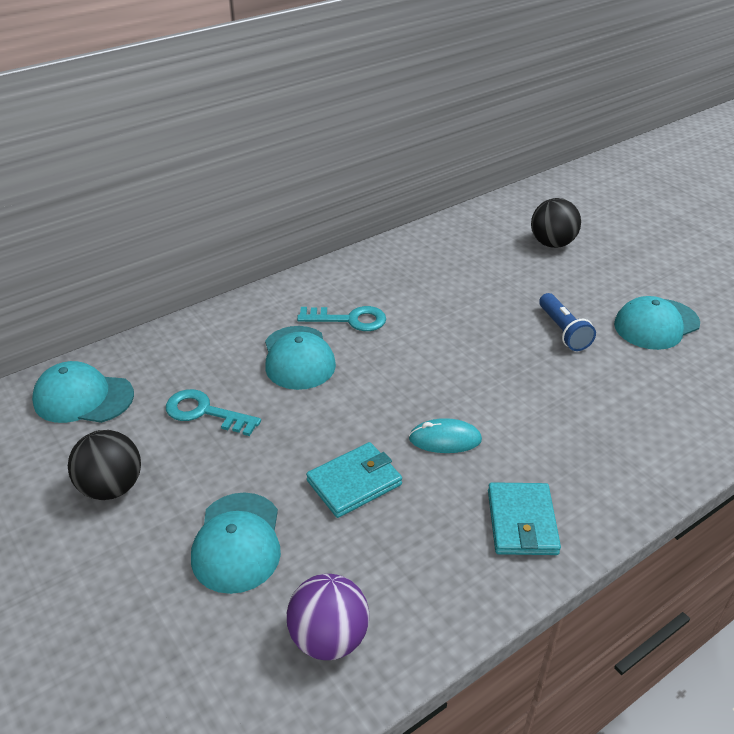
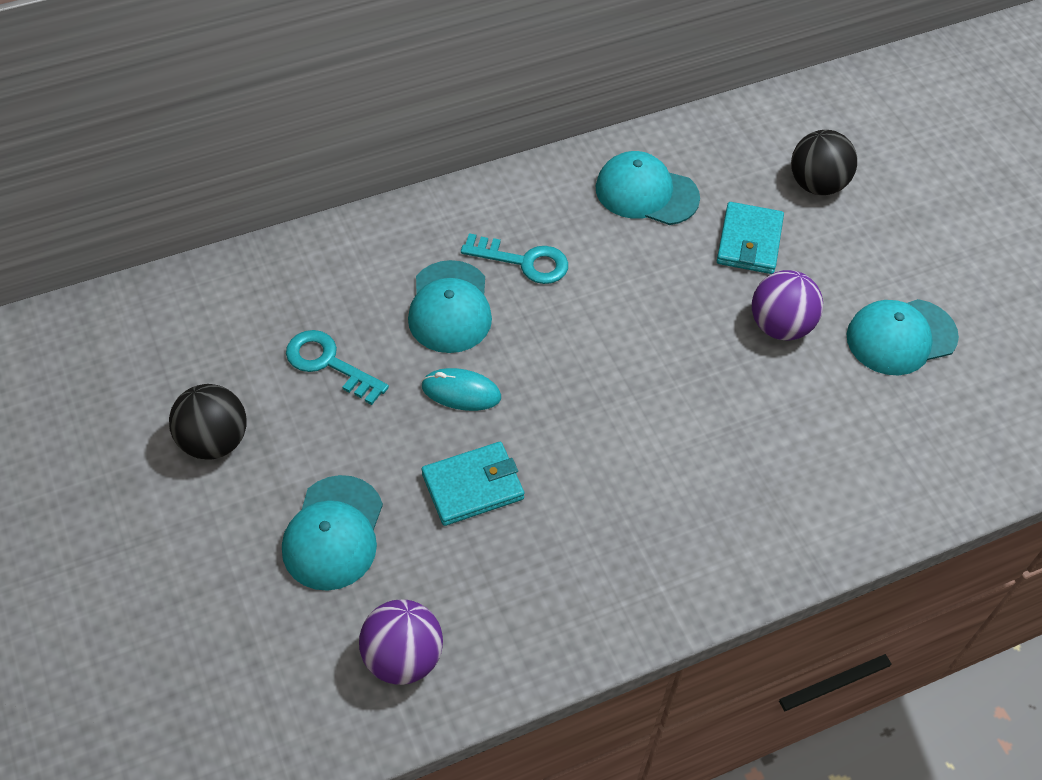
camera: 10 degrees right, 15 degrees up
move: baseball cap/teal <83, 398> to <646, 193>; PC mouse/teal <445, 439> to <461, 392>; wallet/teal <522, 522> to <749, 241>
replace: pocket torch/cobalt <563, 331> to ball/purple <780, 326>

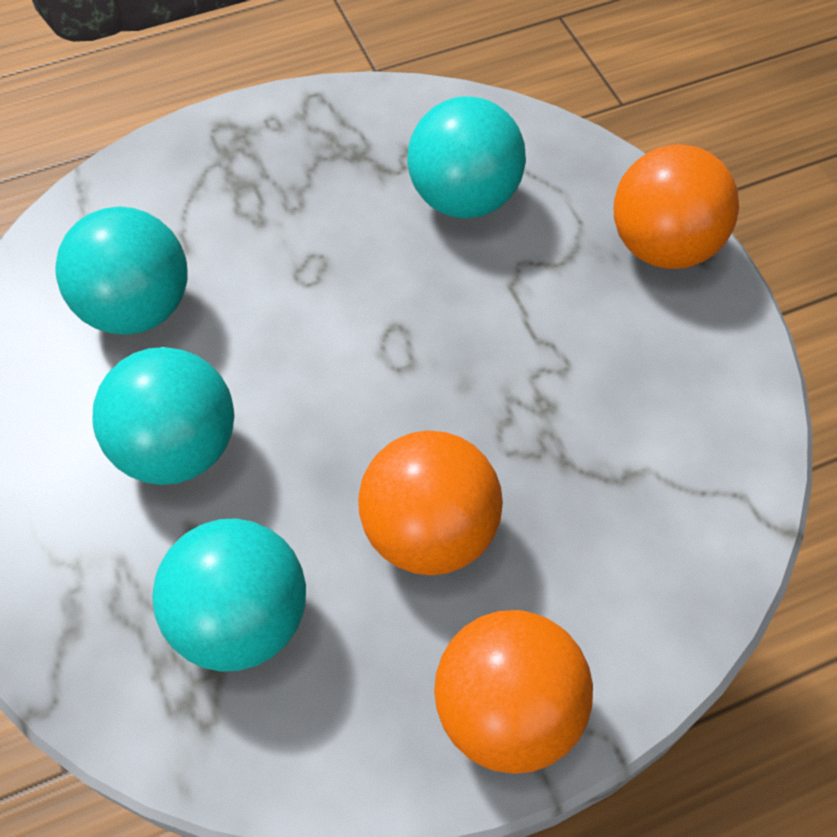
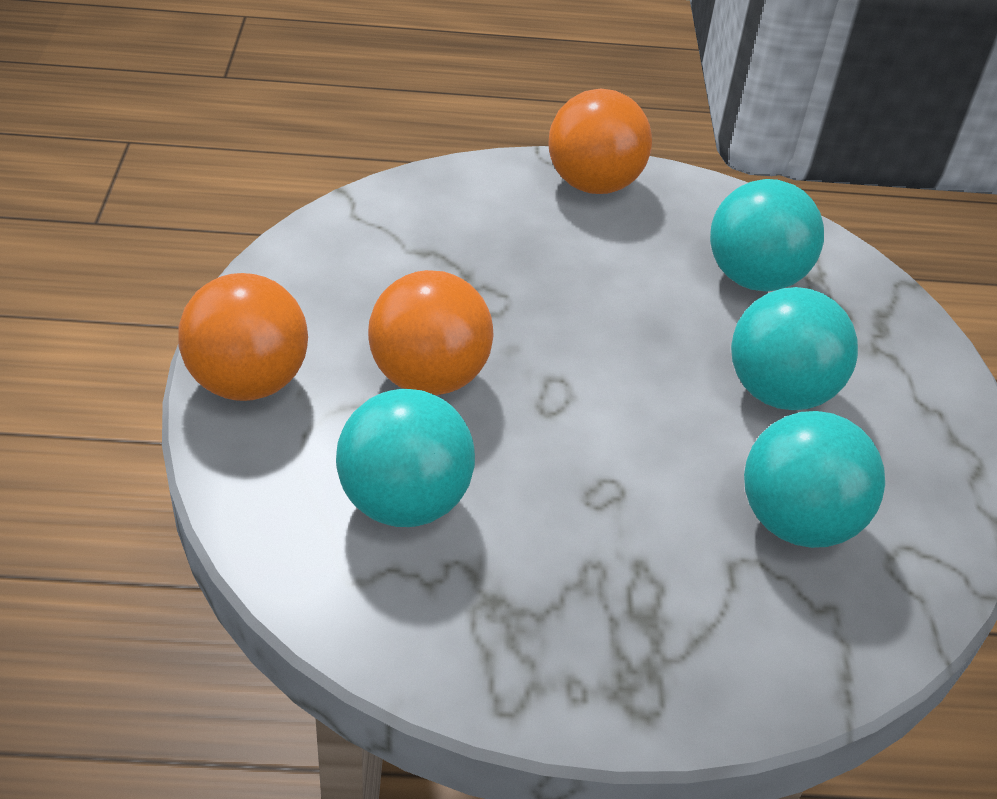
camera: 160 degrees left, 15 degrees down
move: ball/orange-coloured <429, 531> to <429, 377>

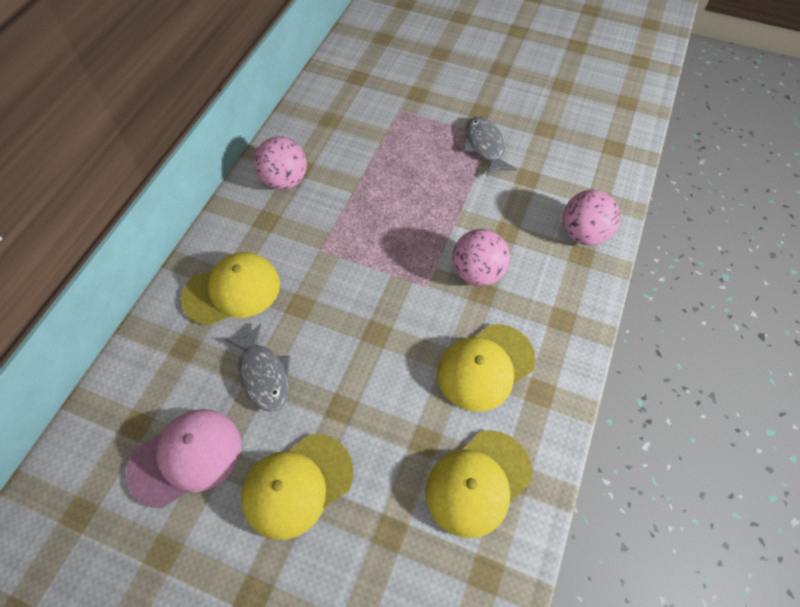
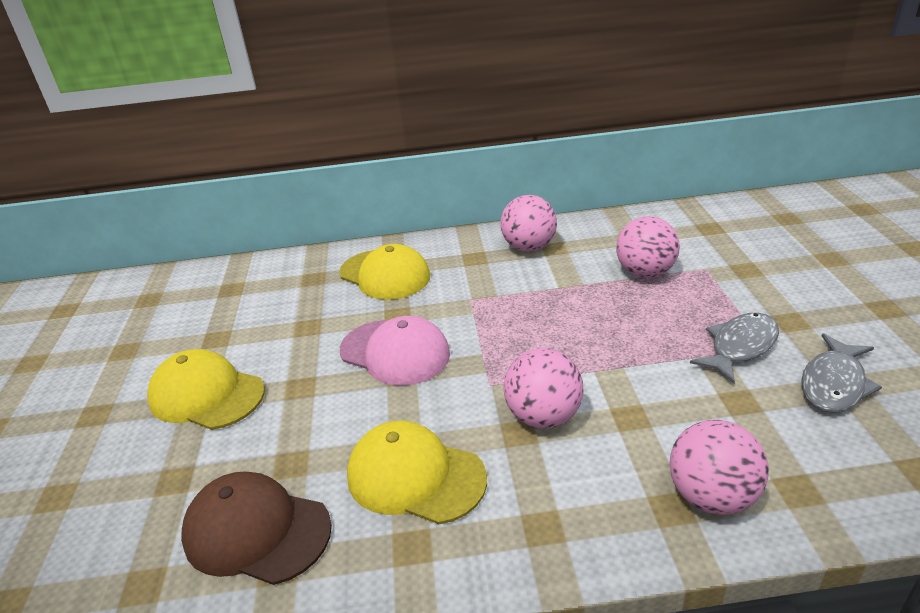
camera: 65 degrees right, 25 degrees down
insert: ball/rosy <645, 273>
move: baseball cap/rosy <186, 457> to <395, 352>; fish figure/ash-grey <263, 374> to <834, 384>
recolor: baseball cap/bright yellow <478, 482> to baseball cap/dark brown <256, 531>

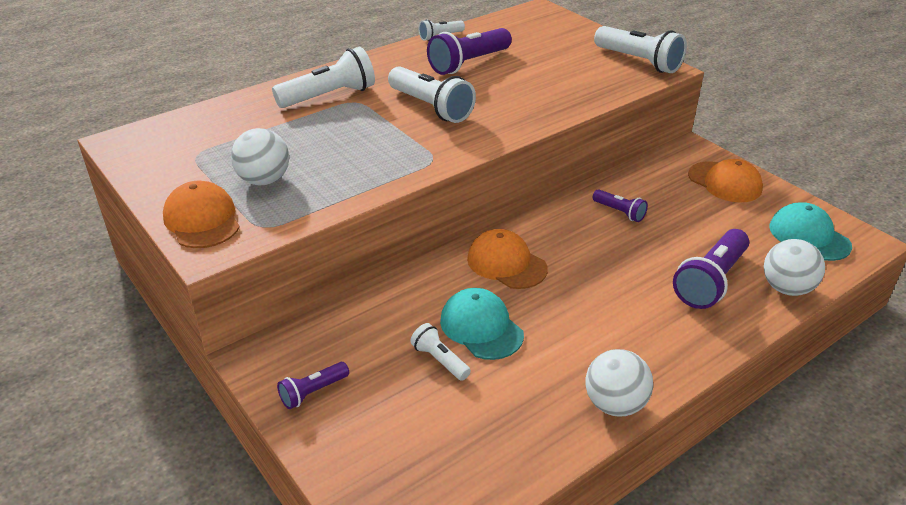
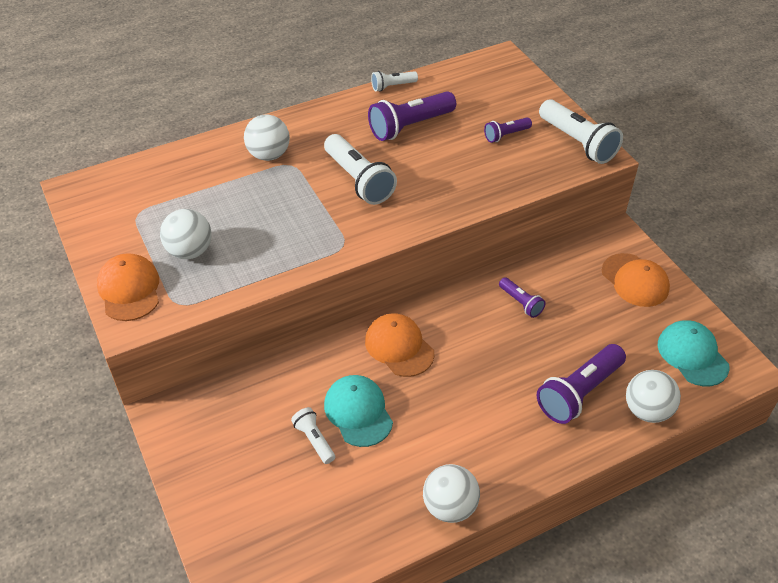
camera: 10 degrees right, 10 degrees up
move: pocket torch/purple <313, 392> to <506, 135>
replace: pocket torch/white <329, 96> to ball/white <269, 155>

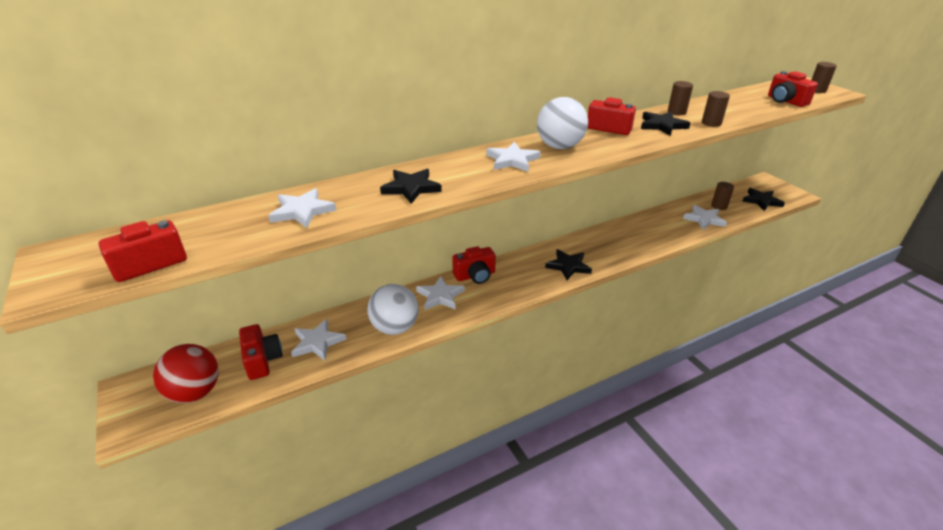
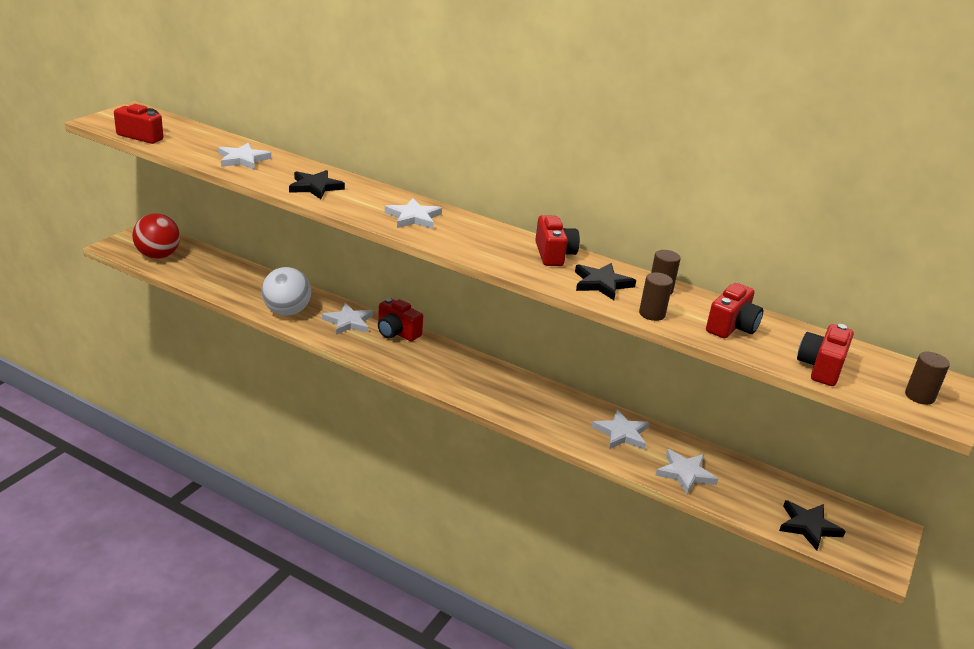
camera: 55 degrees right, 5 degrees down
delete: ball/white <559, 146>; star shape/jet-black <568, 266>; cylinder shape/dark brown <719, 206>
move: camera/scarlet <262, 360> to <731, 327>; star shape/white <317, 342> to <621, 433>

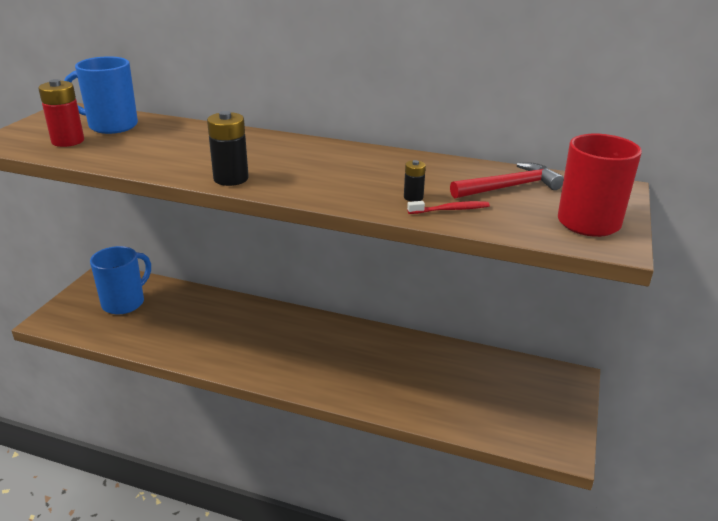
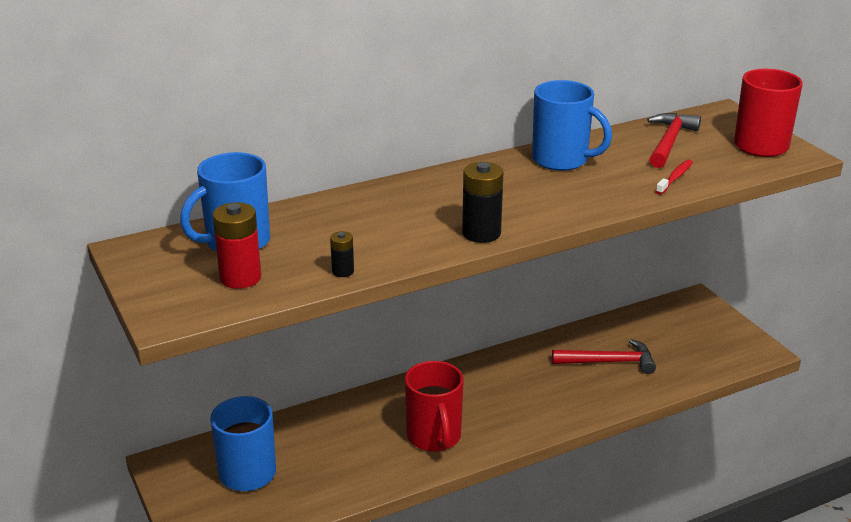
camera: 45 degrees left, 0 degrees up
insert: tea mug/scarlet <434, 437>; tea mug/cobalt <562, 160>; hammer/scarlet <609, 362>
move: battery/jet-black <413, 197> to <343, 271>

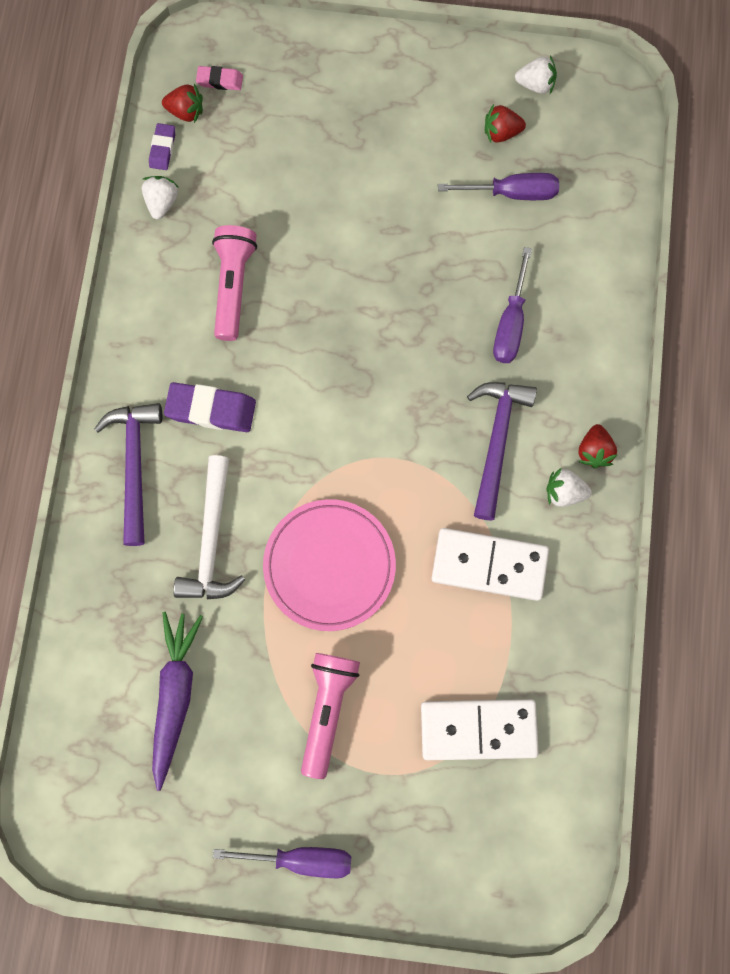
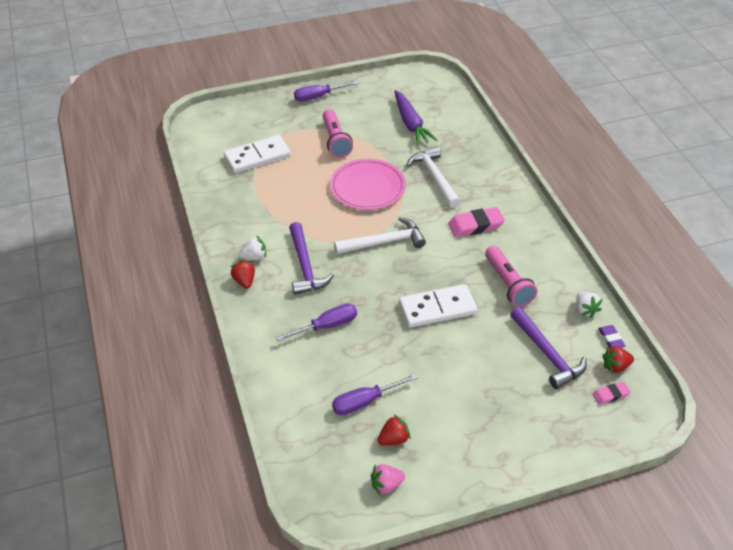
camera: 155 degrees right, 30 degrees down
insert: hammer/white <384, 242>
move: hammer/purple <135, 465> to <547, 354>; domino/white <489, 565> to <437, 308>
recolor: pencil eraser/purple <211, 409> to pencil eraser/rosy <475, 225>; toy strawberry/white <535, 84> to toy strawberry/rosy <386, 485>
rotate: hand screwdriver/purple <510, 323> = <327, 326> 75 degrees clockwise

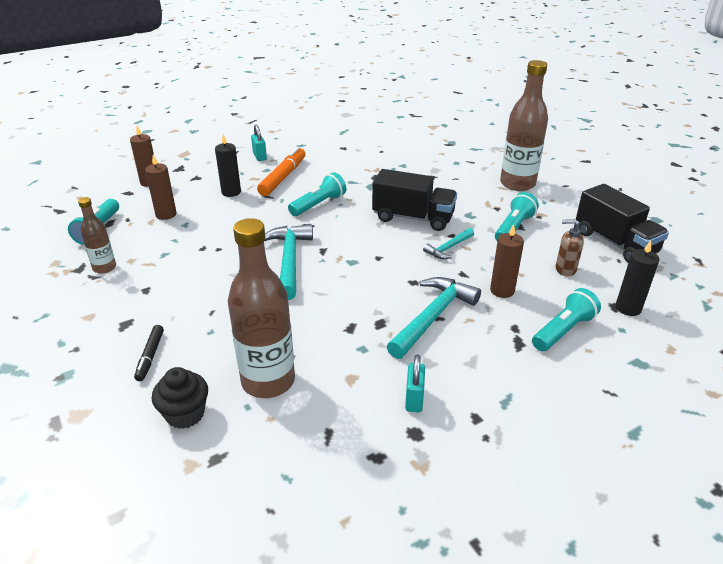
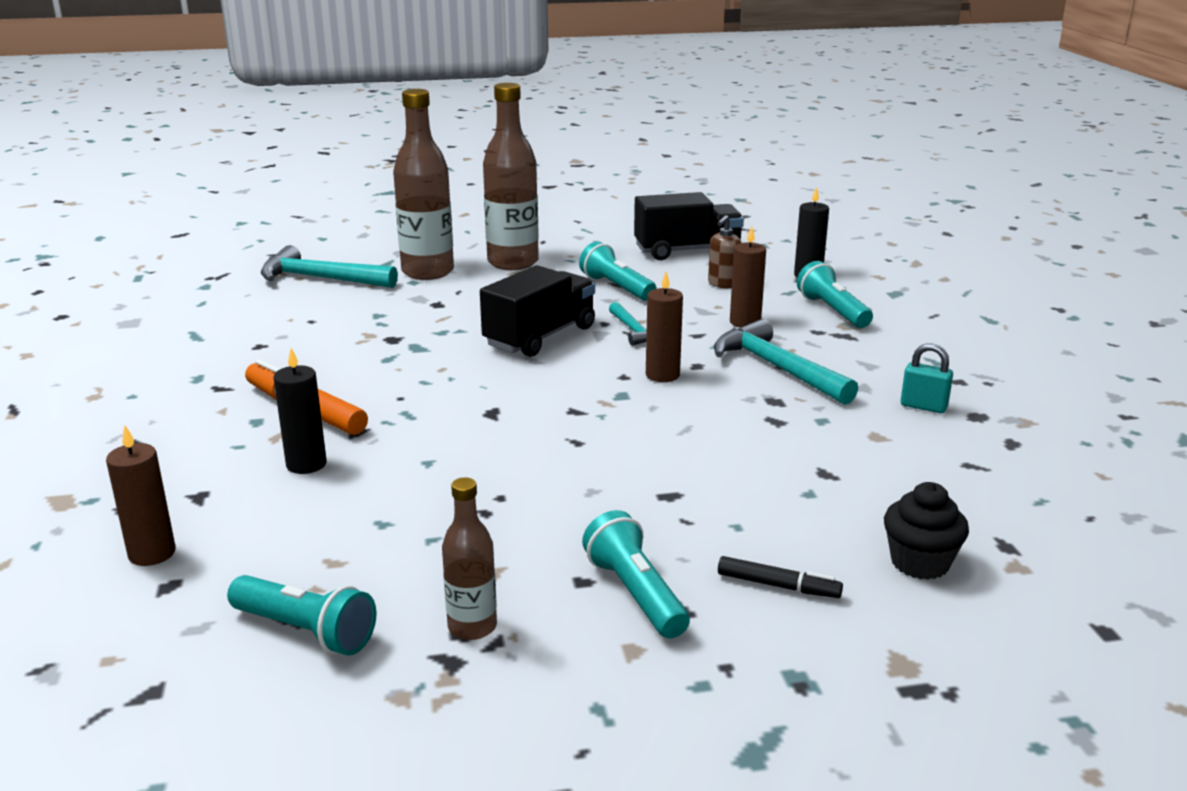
camera: 70 degrees left, 10 degrees down
delete: lock/teal <259, 156>
move: candle/dark brown <166, 214> to <662, 375>; flask/dark brown <268, 381> to <428, 272>; hammer/teal <289, 260> to <320, 279>; pocket torch/teal <318, 204> to <635, 594>

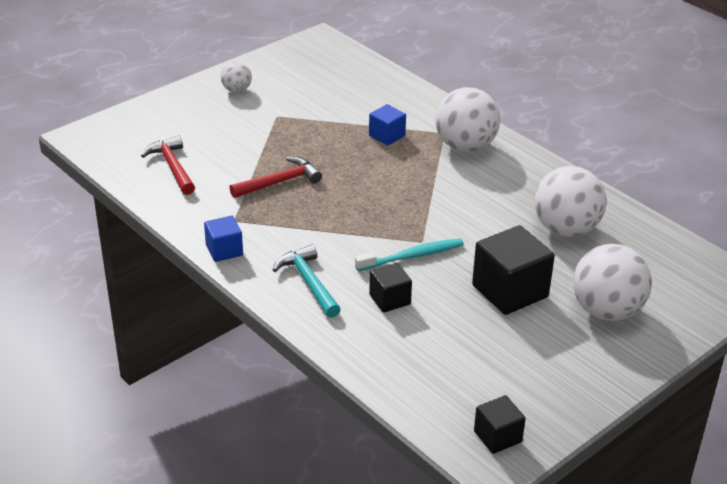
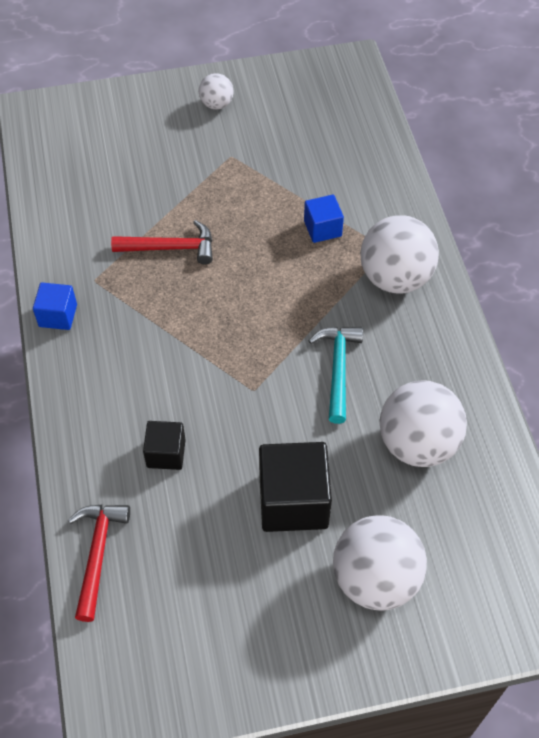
camera: 30 degrees right, 20 degrees up
delete: dental brush/teal <412, 256>; block/jet-black <497, 436>
move: hammer/scarlet <172, 167> to <97, 553>; hammer/teal <308, 282> to <338, 368>

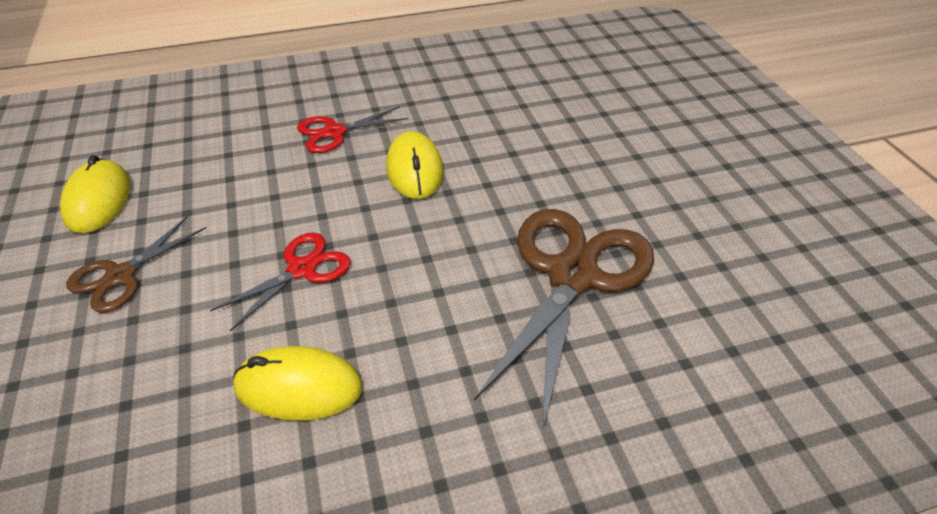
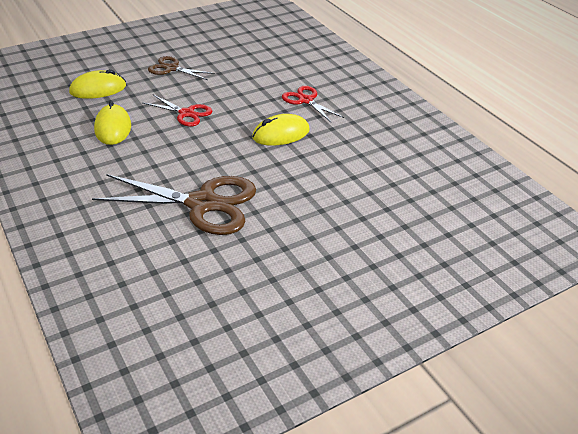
camera: 75 degrees right, 5 degrees down
move: PC mouse/bright yellow <98, 200> to <98, 89>

